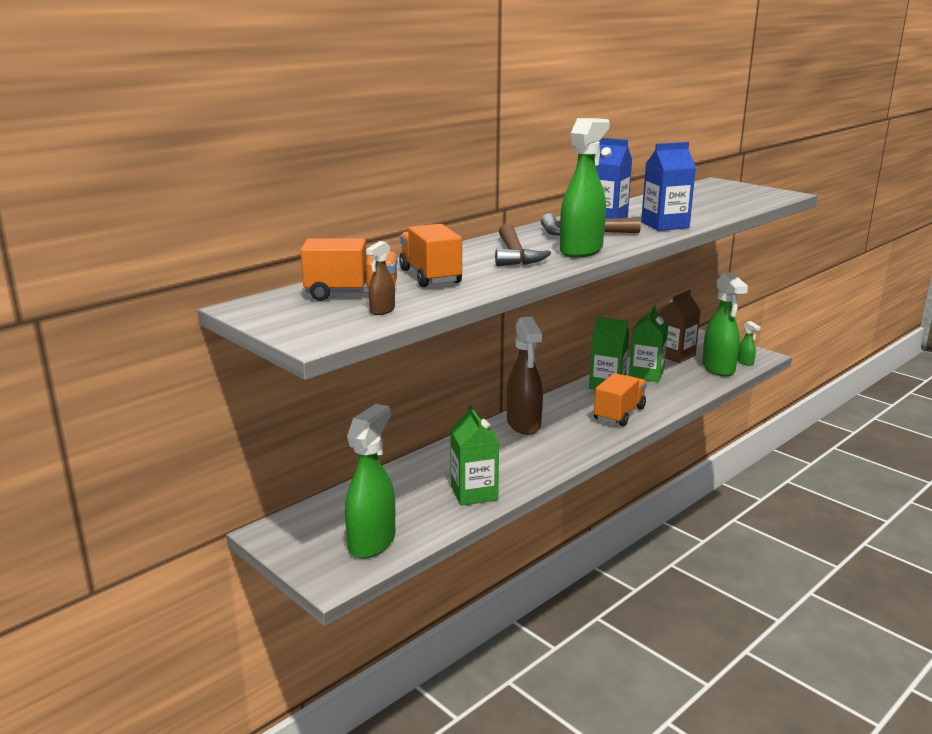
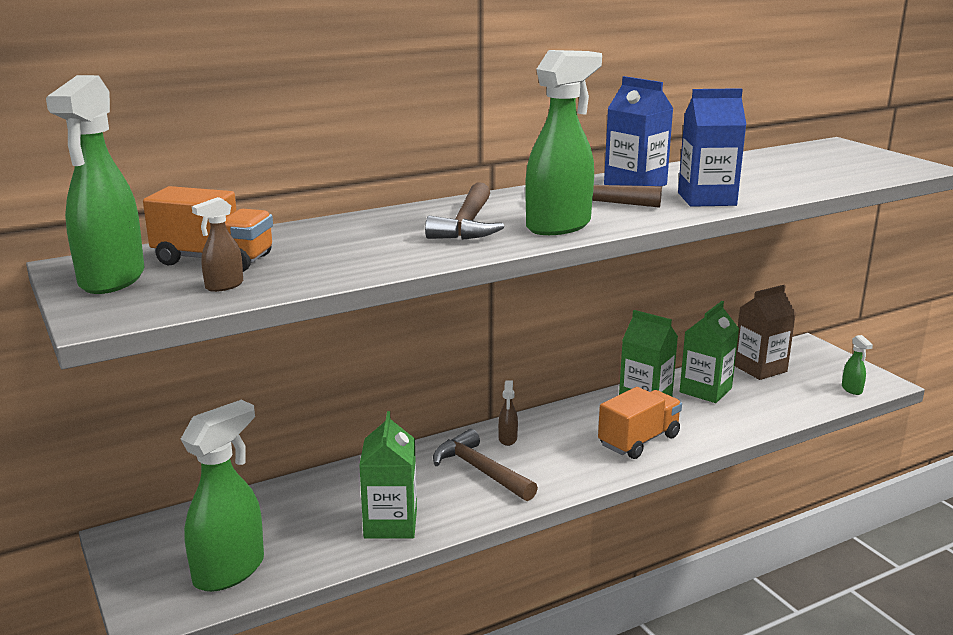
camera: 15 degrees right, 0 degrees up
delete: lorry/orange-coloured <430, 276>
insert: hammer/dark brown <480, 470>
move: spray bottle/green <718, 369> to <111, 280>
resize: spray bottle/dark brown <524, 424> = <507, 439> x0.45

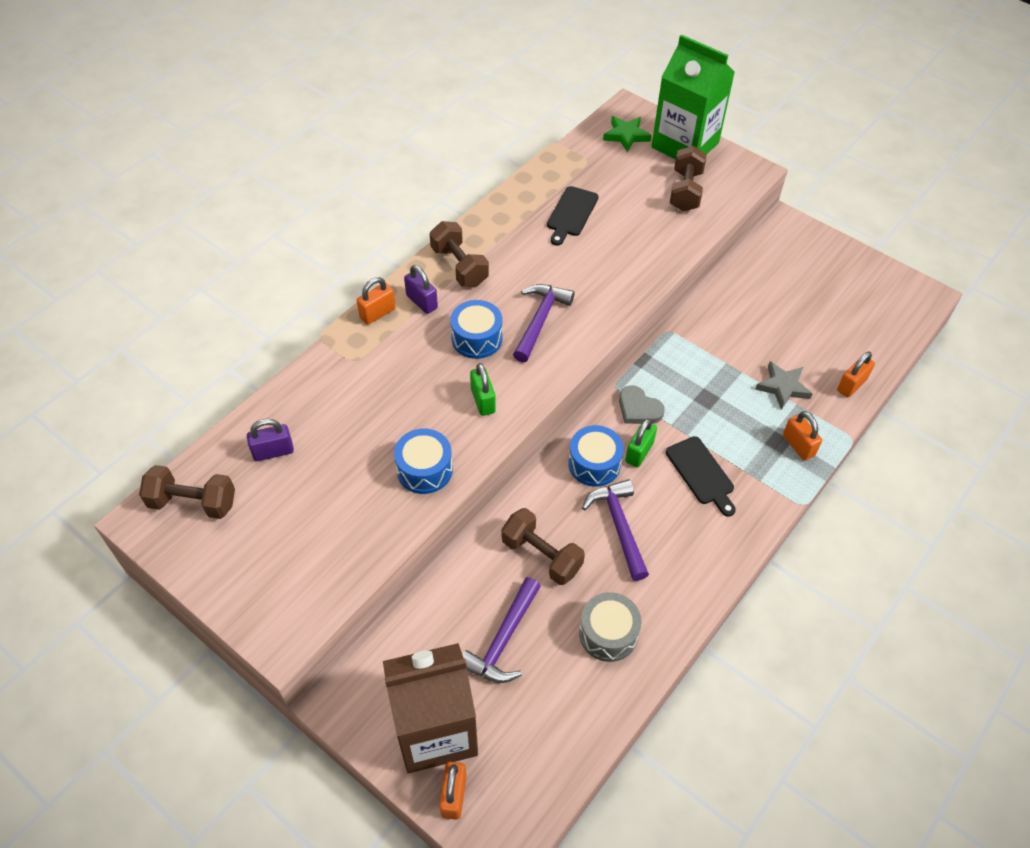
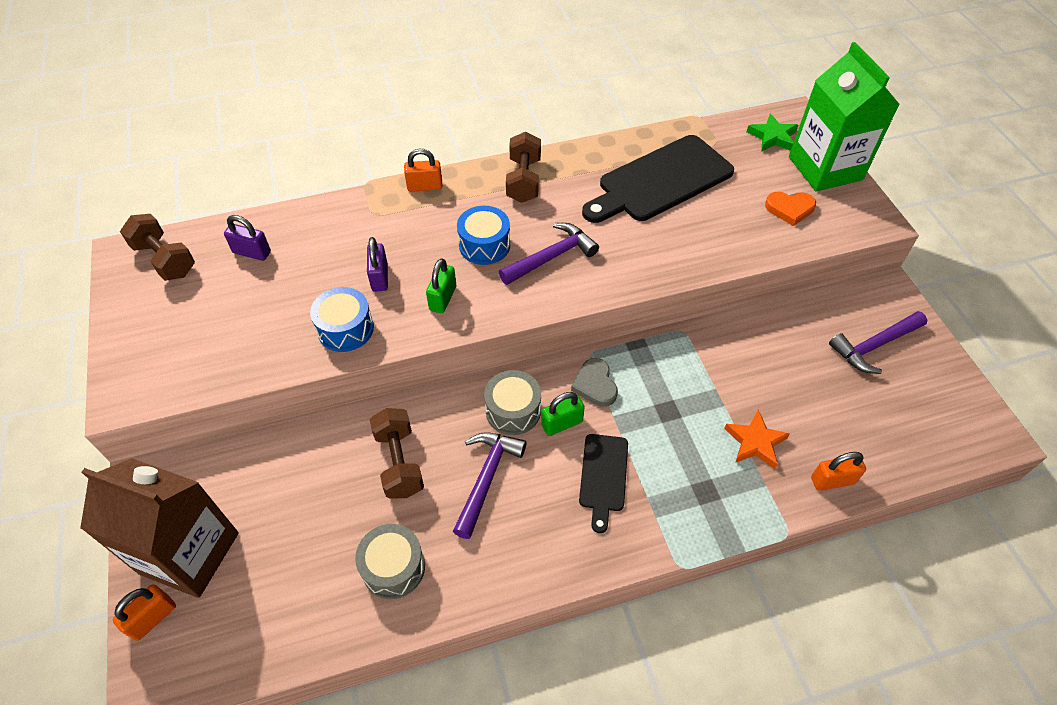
camera: 35 degrees right, 0 degrees up
delete: lock/orange-coloured <798, 445>
move: lock/purple <422, 302> to <379, 277>; hammer/purple <503, 640> to <874, 346>
replace: free weight/dark brown <685, 191> to love heart/orange-coloured <789, 209>
recolor: toy drum/cobalt <594, 464> to toy drum/ash-grey <513, 410>; star shape/ash-grey <783, 387> to star shape/orange-coloured <755, 442>
resize: chopping board/jet-black <571, 214> = <660, 181> x1.92

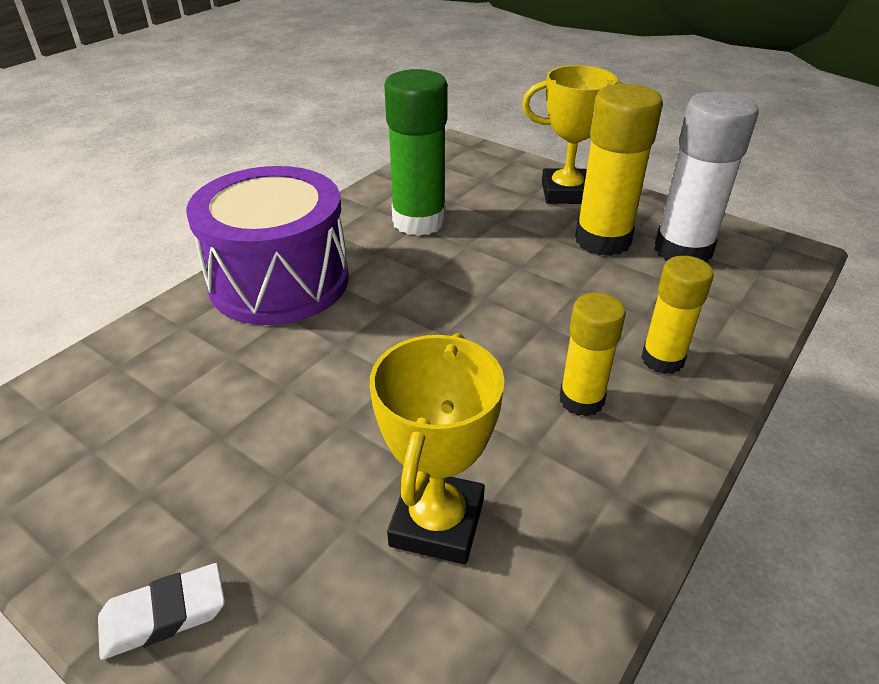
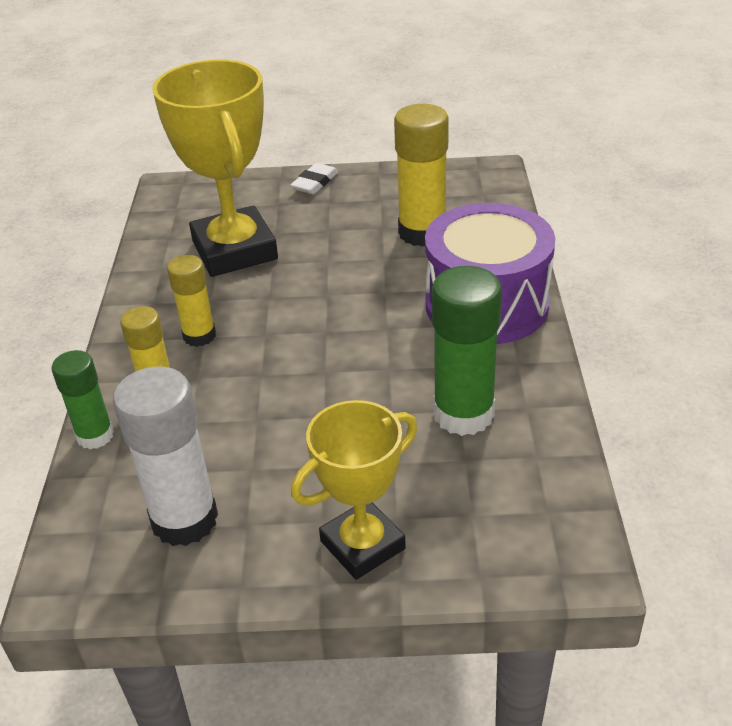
camera: 145 degrees right, 0 degrees up
insert: glue stick/green <95, 436>
move: glue stick/bright yellow <602, 240> to <422, 232>
resize: trophy/bright yellow <437, 522> = <235, 250> x1.59

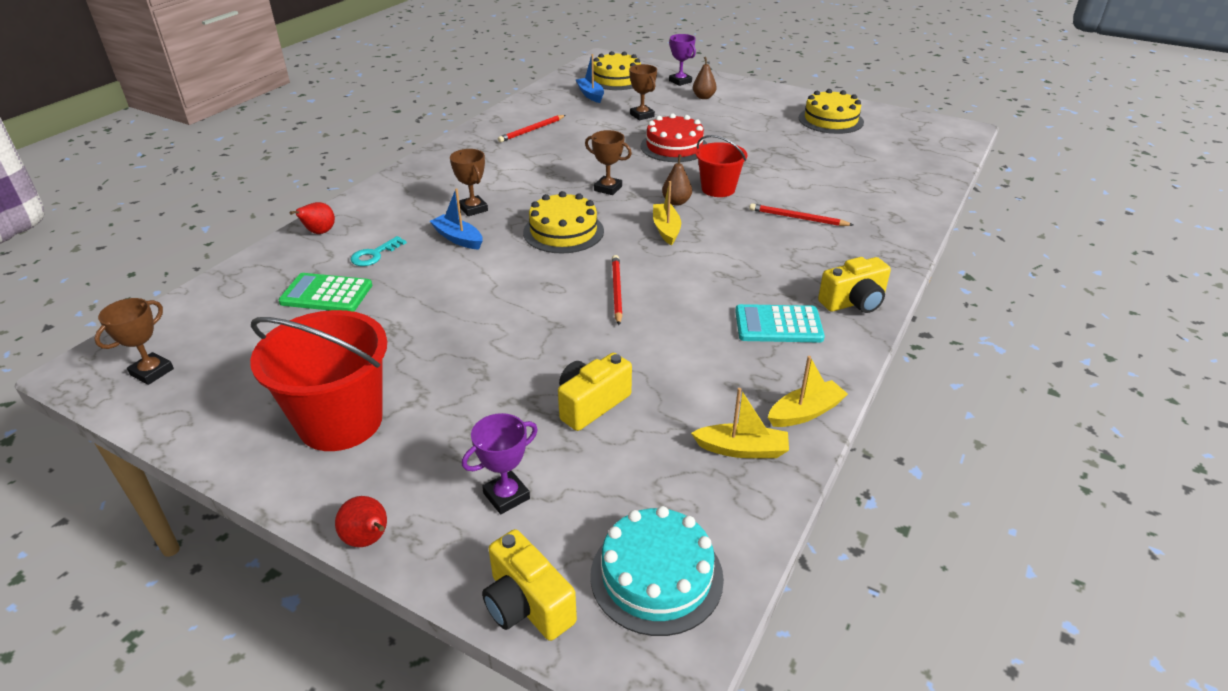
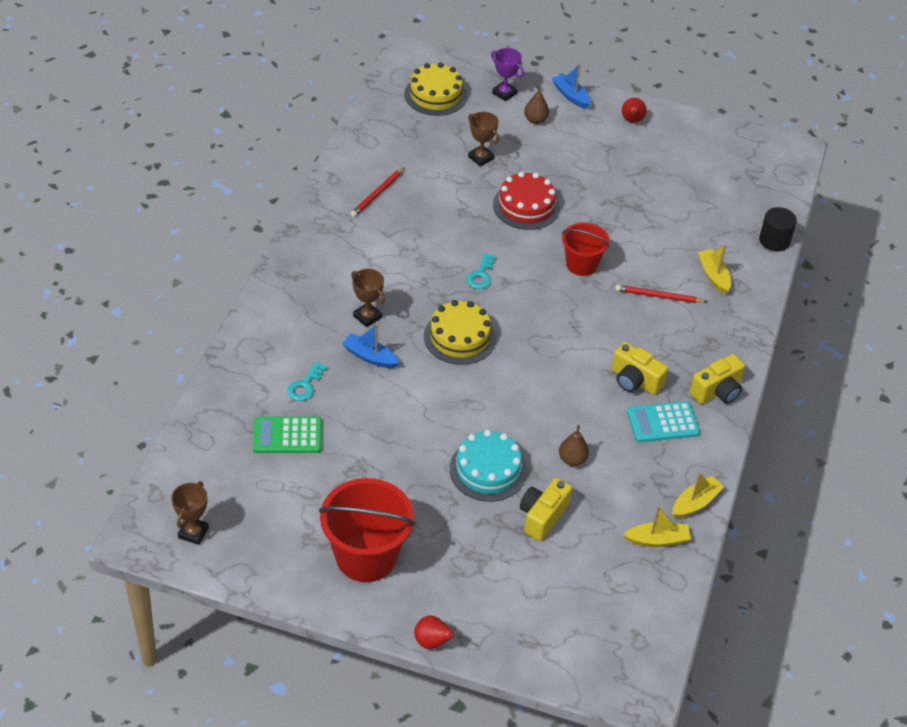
camera: 15 degrees left, 10 degrees up
delete: trophy/purple <506, 496>; pencil/scarlet <616, 291>; gateau/bright yellow <830, 120>
insert: cylinder shape/jet-black <774, 240>
move: pear/scarlet <319, 233> to <632, 121>; camera/bright yellow <527, 605> to <635, 380>; sailboat/cobalt <590, 95> to <571, 96>; gateau/teal <656, 576> to <488, 470>; sailboat/bright yellow <666, 229> to <713, 276>; pear/dark brown <676, 202> to <572, 459>
replace: trophy/dark brown <608, 188> to door key/teal <481, 275>

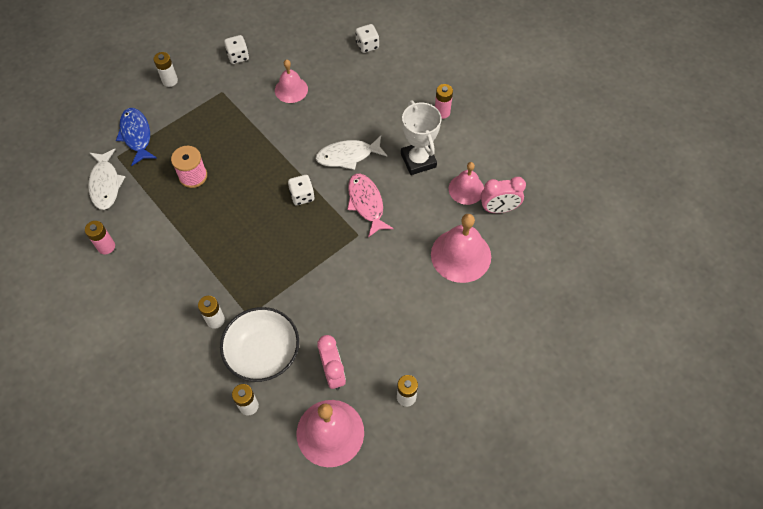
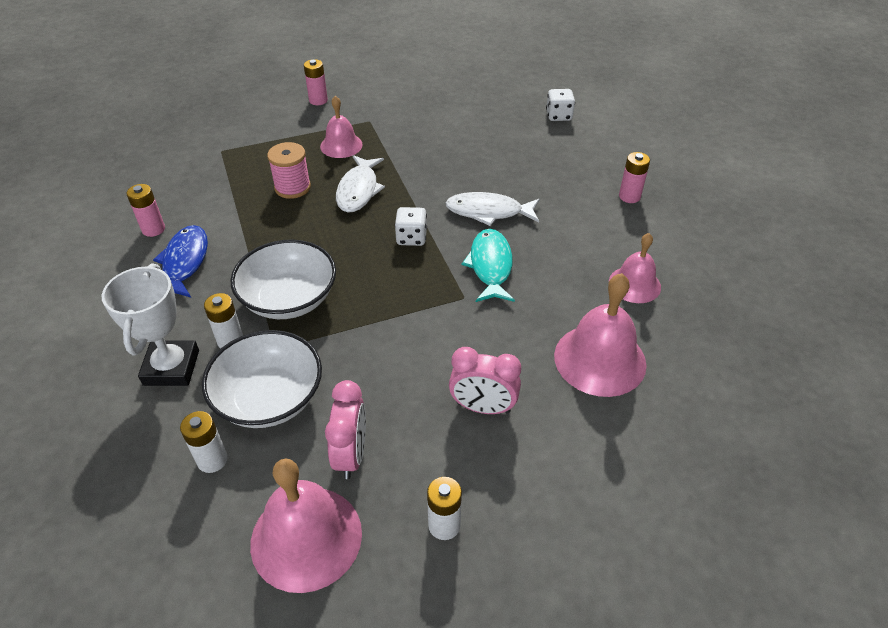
camera: 20 degrees right, 15 degrees down
delete: dice/white <238, 56>
insert: serving bowl/white <289, 299>
move: fish figure/white <105, 184> to <358, 190>; fish figure/cobalt <136, 135> to <185, 262>; hand bell/rosy <291, 89> to <341, 145>; trophy/white <418, 160> to <171, 367>; alarm clock/rosy <499, 209> to <483, 407>
recolor: battery/white <170, 81> to battery/rosy <318, 100>; fish figure/rosy <366, 203> to fish figure/teal <490, 266>

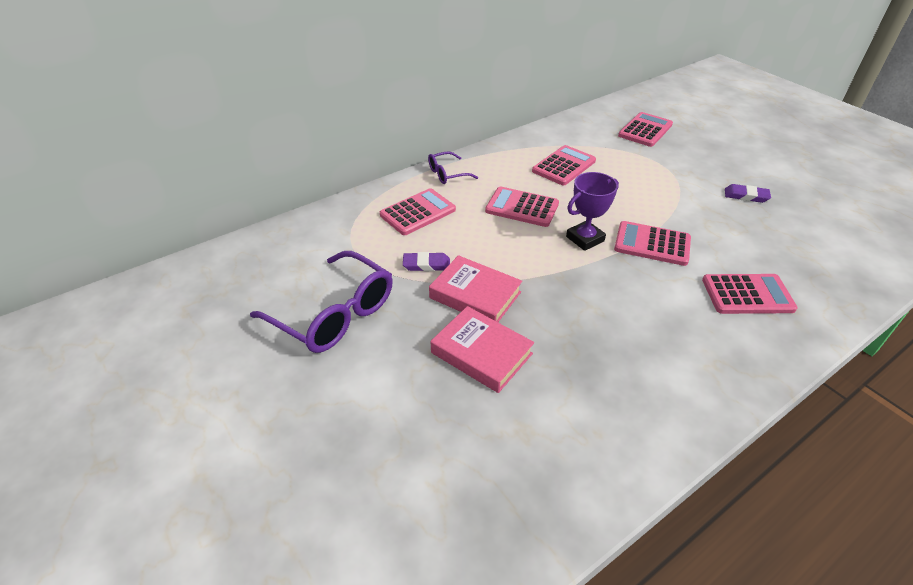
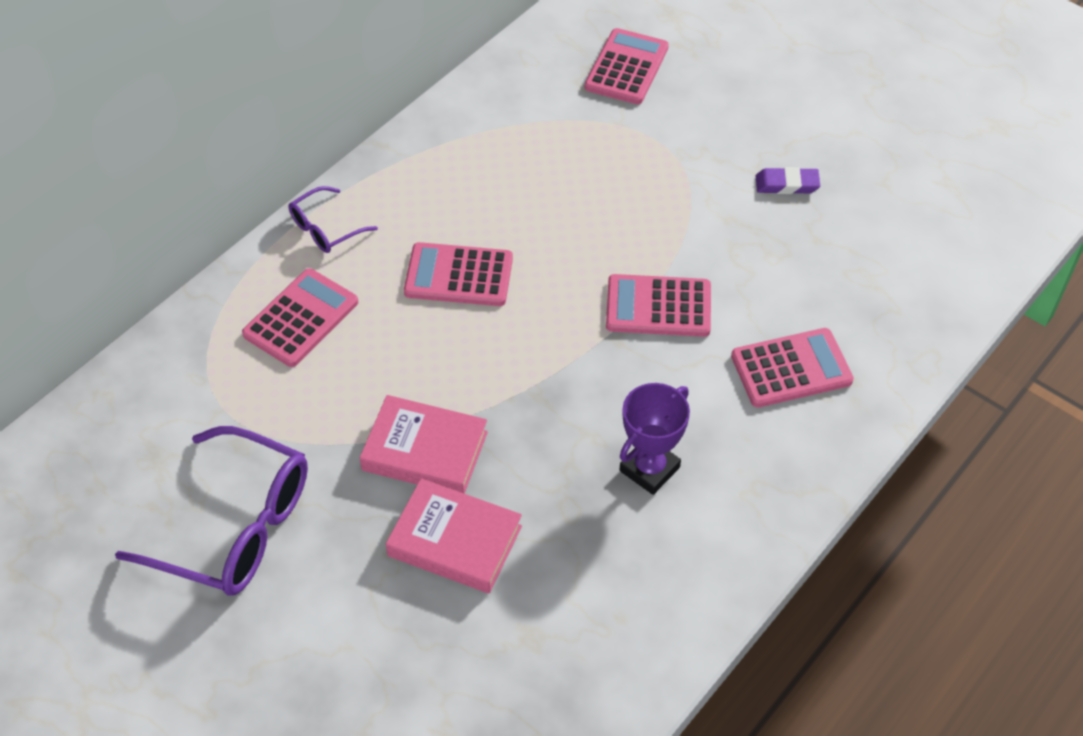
camera: 15 degrees left, 10 degrees up
delete: pencil eraser/purple <426, 265>; pocket calculator/rosy <564, 166>
move: trophy/purple <585, 239> to <649, 469>

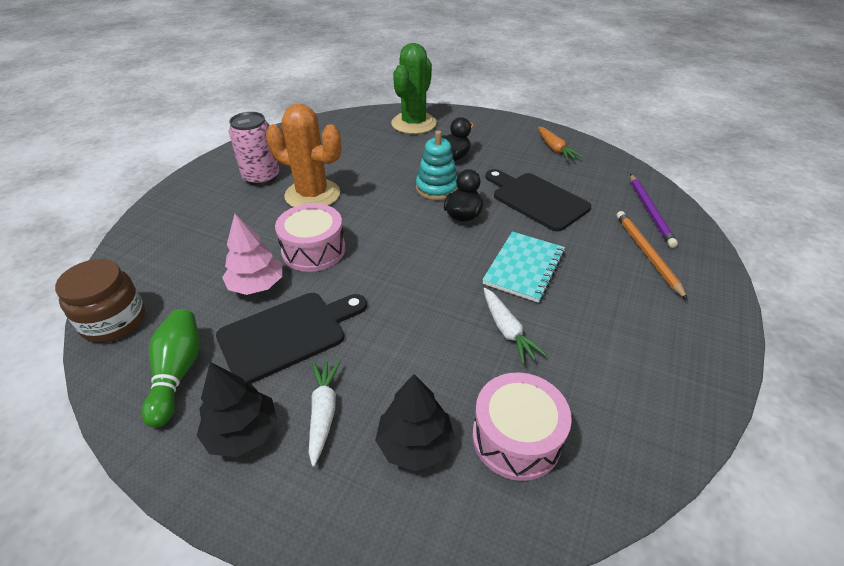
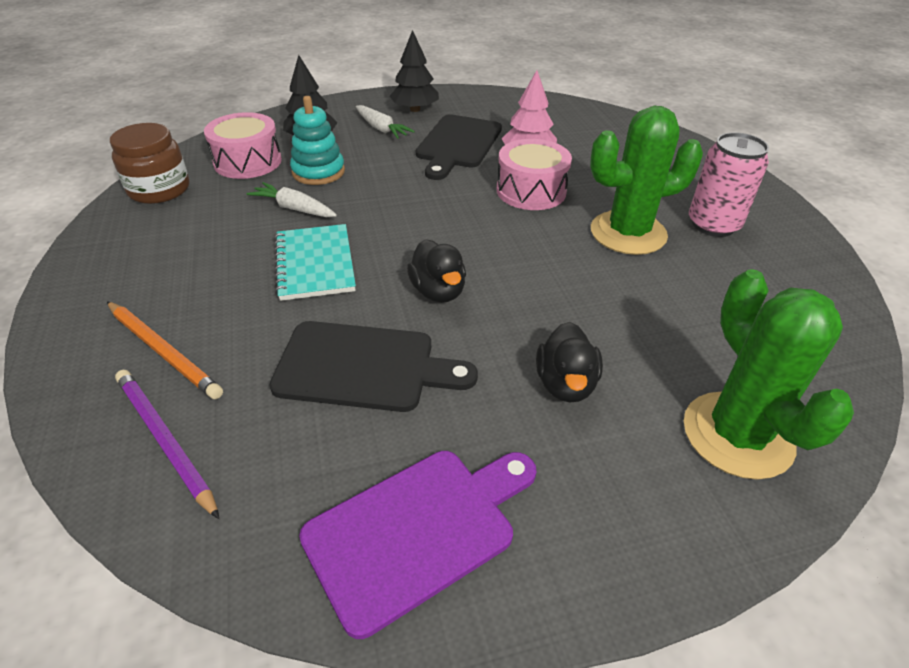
camera: 140 degrees right, 0 degrees up
delete: skittle/green <178, 373>
move: jar/dark brown <114, 321> to <159, 189>; ring stacker/teal <437, 188> to <318, 172>
replace: root vegetable/orange-coloured <555, 149> to chopping board/purple <417, 530>
recolor: saguaro cactus/orange-coloured <312, 195> to saguaro cactus/green <628, 233>

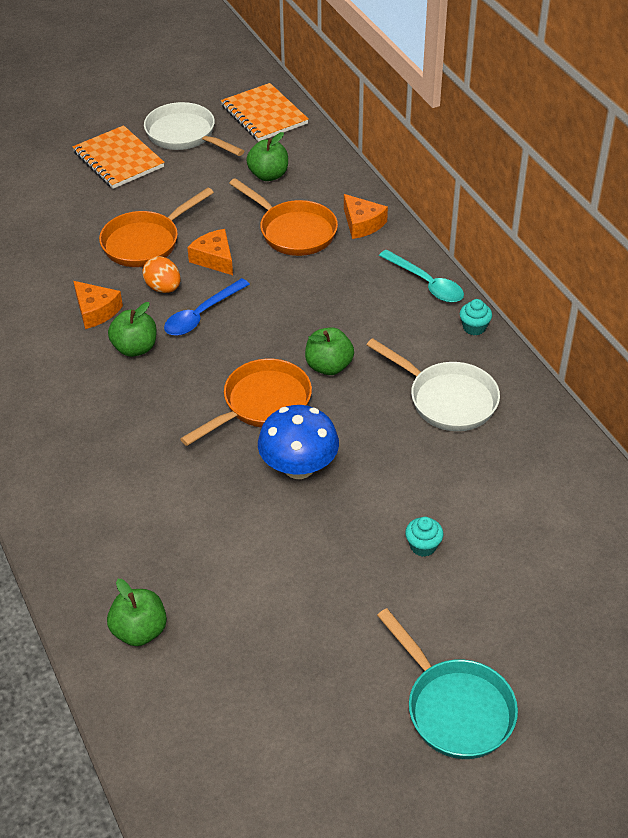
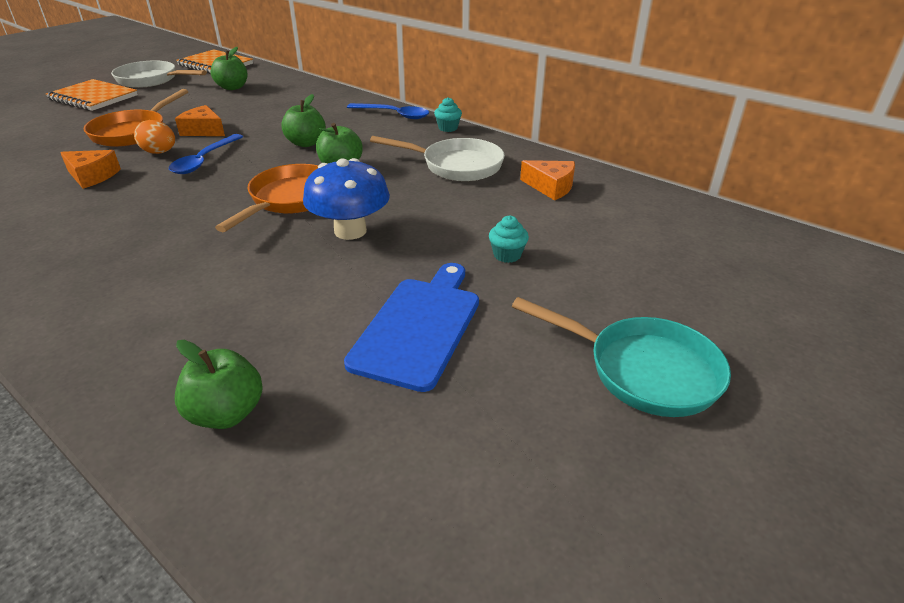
camera: 25 degrees left, 10 degrees down
delete: skillet/orange-coloured <293, 231>
insert: chopping board/cobalt <419, 327>
move: apple/green <135, 348> to <306, 143>; cheese/orange-coloured <362, 224> to <551, 187>
recolor: tablespoon/teal <426, 283> to tablespoon/cobalt <394, 115>

